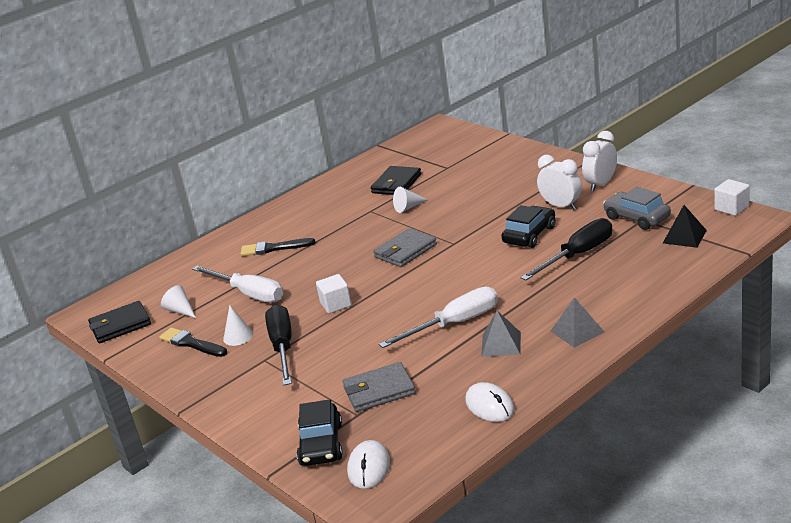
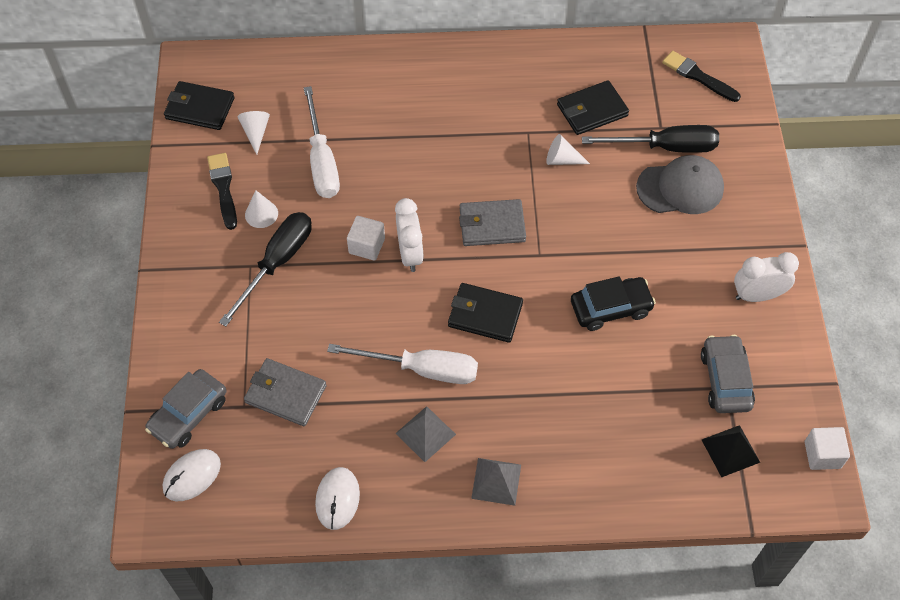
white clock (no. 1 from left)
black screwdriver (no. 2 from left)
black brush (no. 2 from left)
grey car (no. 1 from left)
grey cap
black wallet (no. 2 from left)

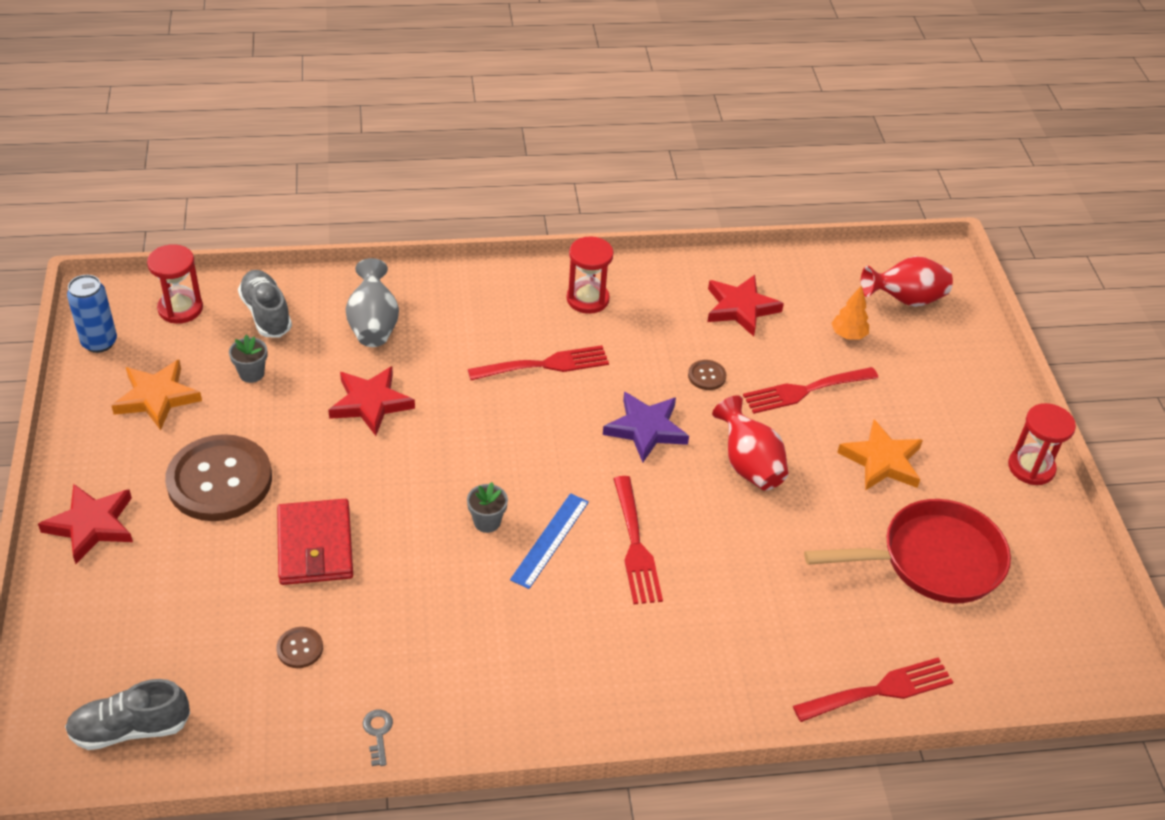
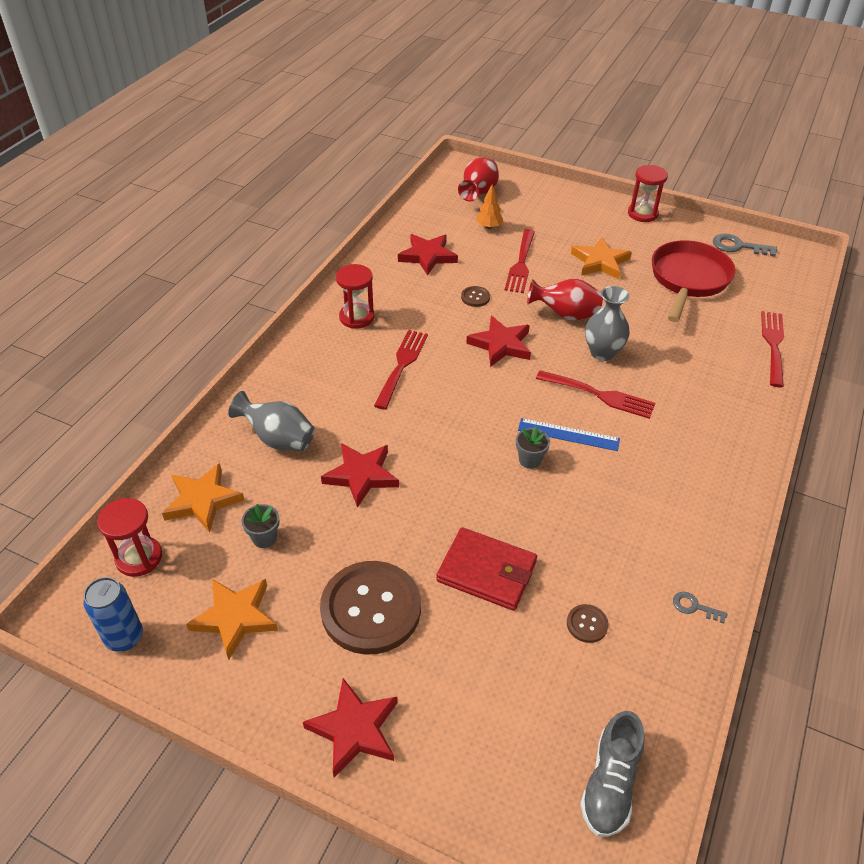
orange star (no. 1 from left)
red star (no. 4 from left)
blue ruler
grey key (no. 2 from left)
grey vase (no. 2 from left)

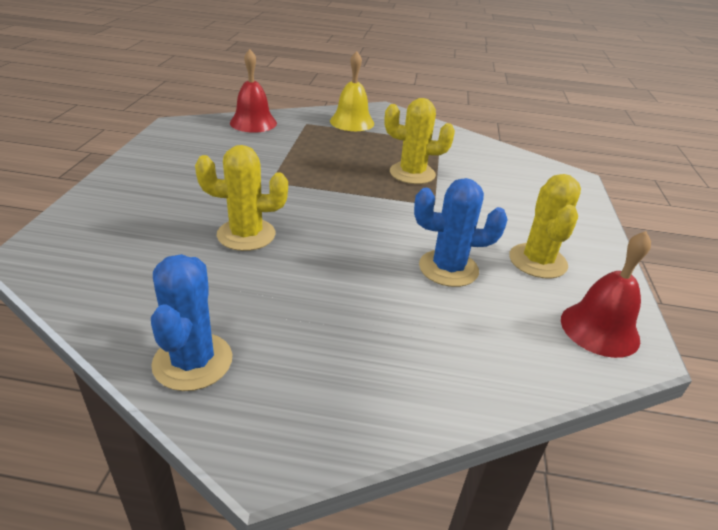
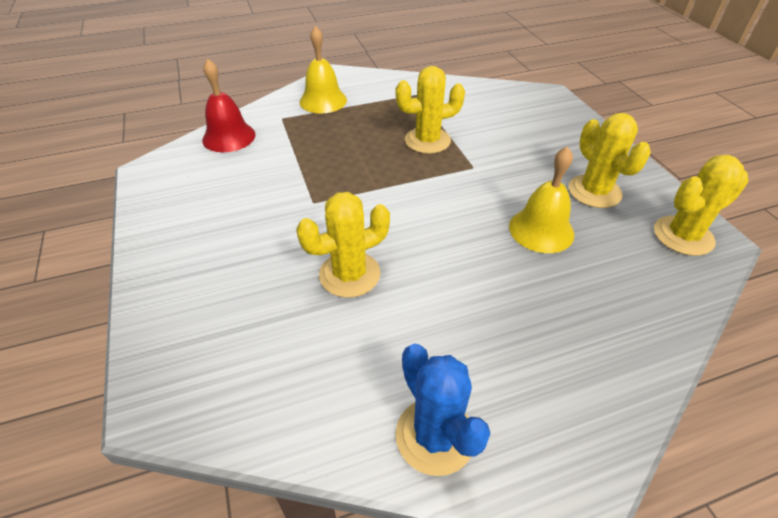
yellow bell (no. 2 from left)
yellow cactus (no. 4 from left)

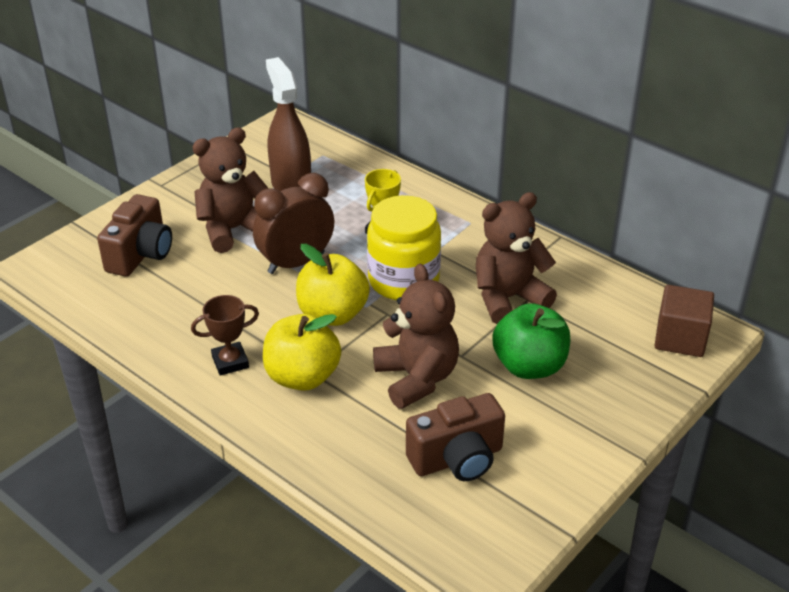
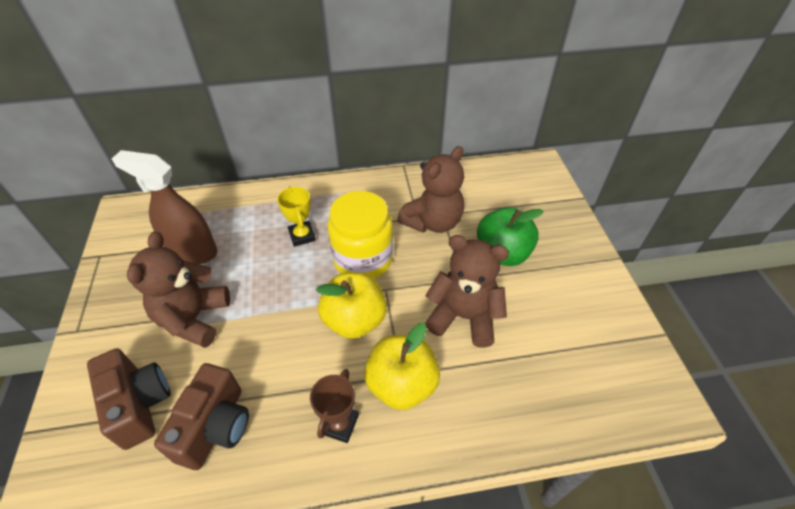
brown clock
brown teddy bear (no. 2 from left)
brown cube
brown camera (no. 2 from left)

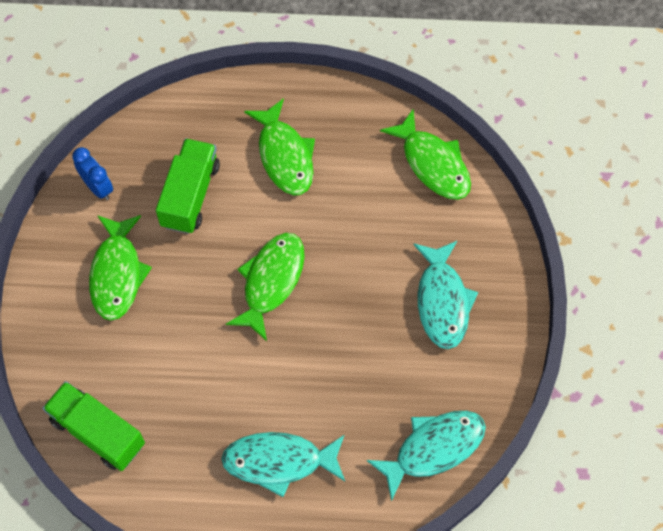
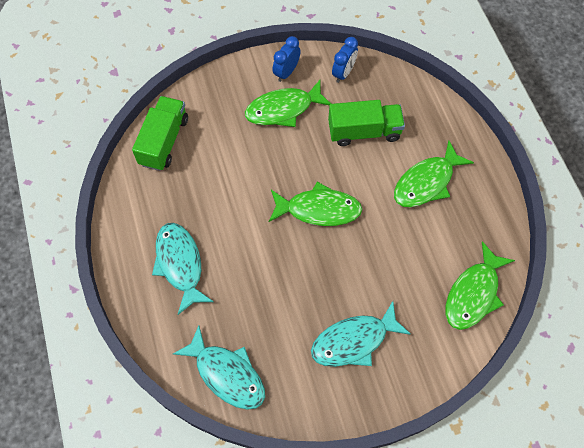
blue clock (no. 1 from left)

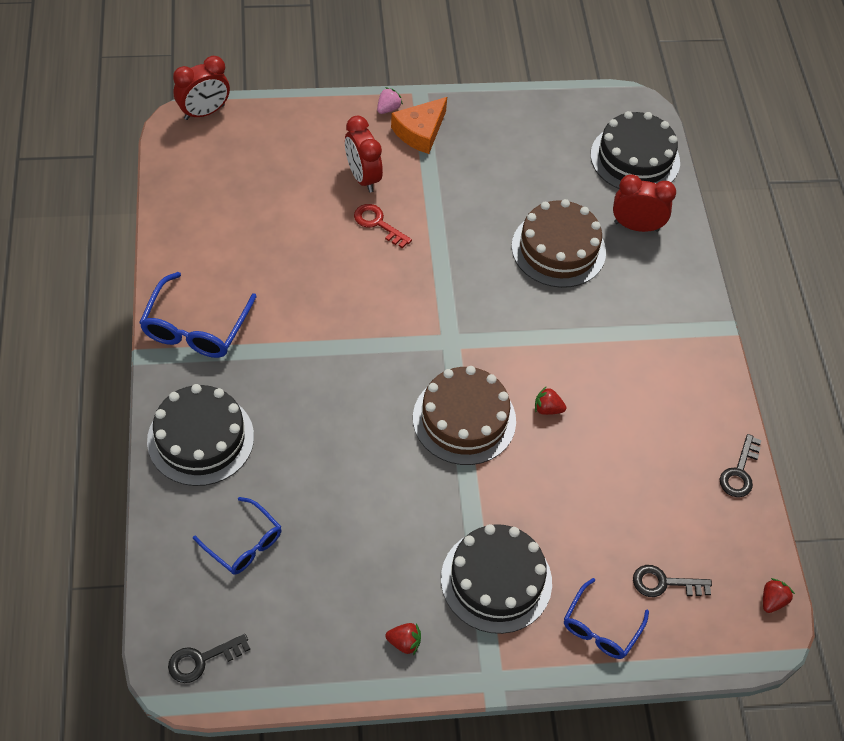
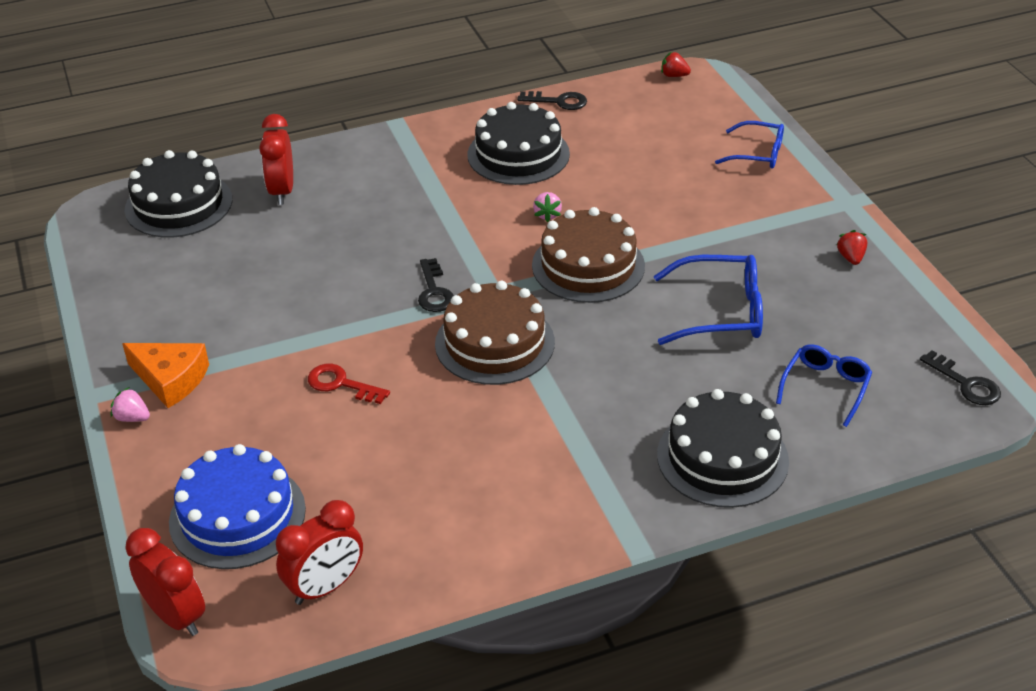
red clock (no. 3 from left)
brown cake (no. 1 from left)
red key
blue glasses (no. 1 from left)
pink strawberry (no. 2 from left)
black cake (no. 2 from left)
black key (no. 1 from left)
blue cake

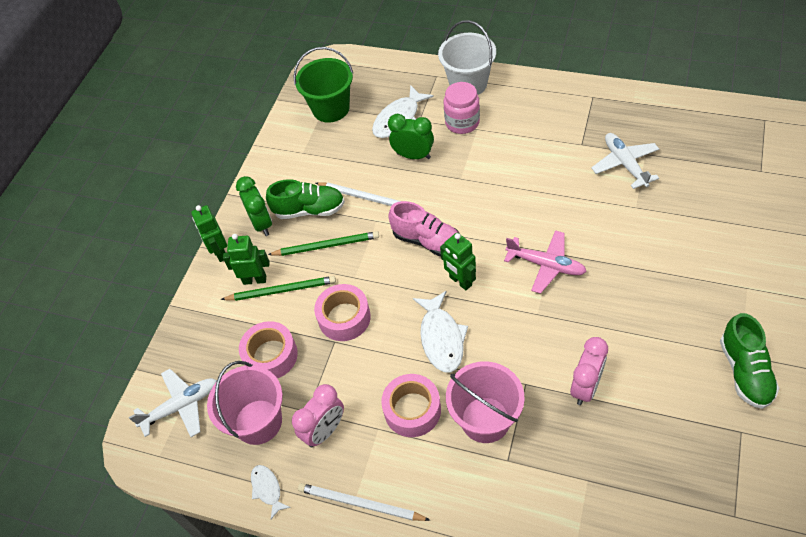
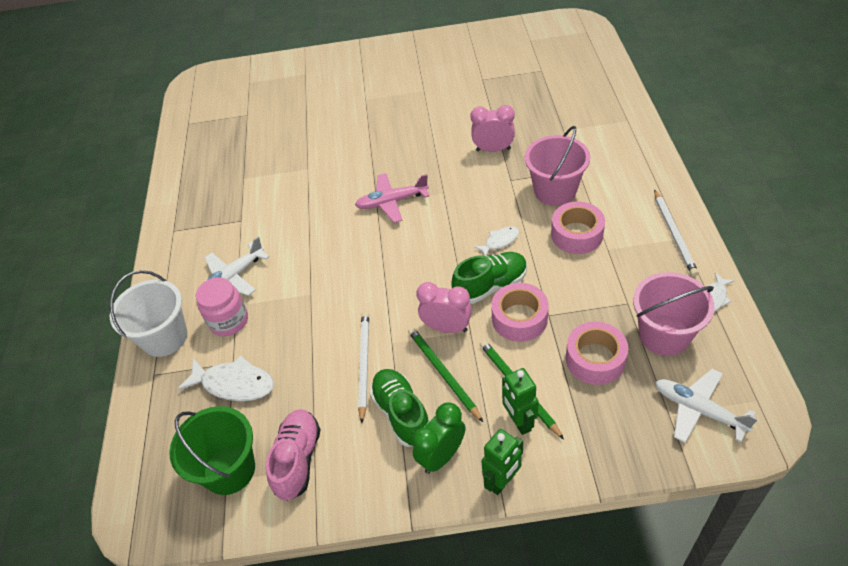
green clock (no. 2 from left in the first image)
white plane (no. 1 from left)
pink shoe
pink plane
green robot (no. 3 from left in the first image)
white fish (no. 2 from left)
green shoe (no. 2 from left)
pink clock (no. 1 from left)

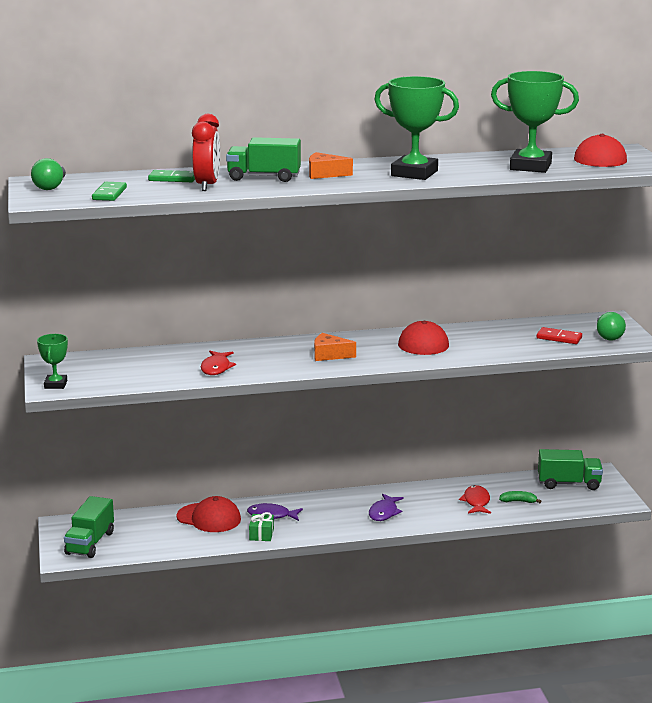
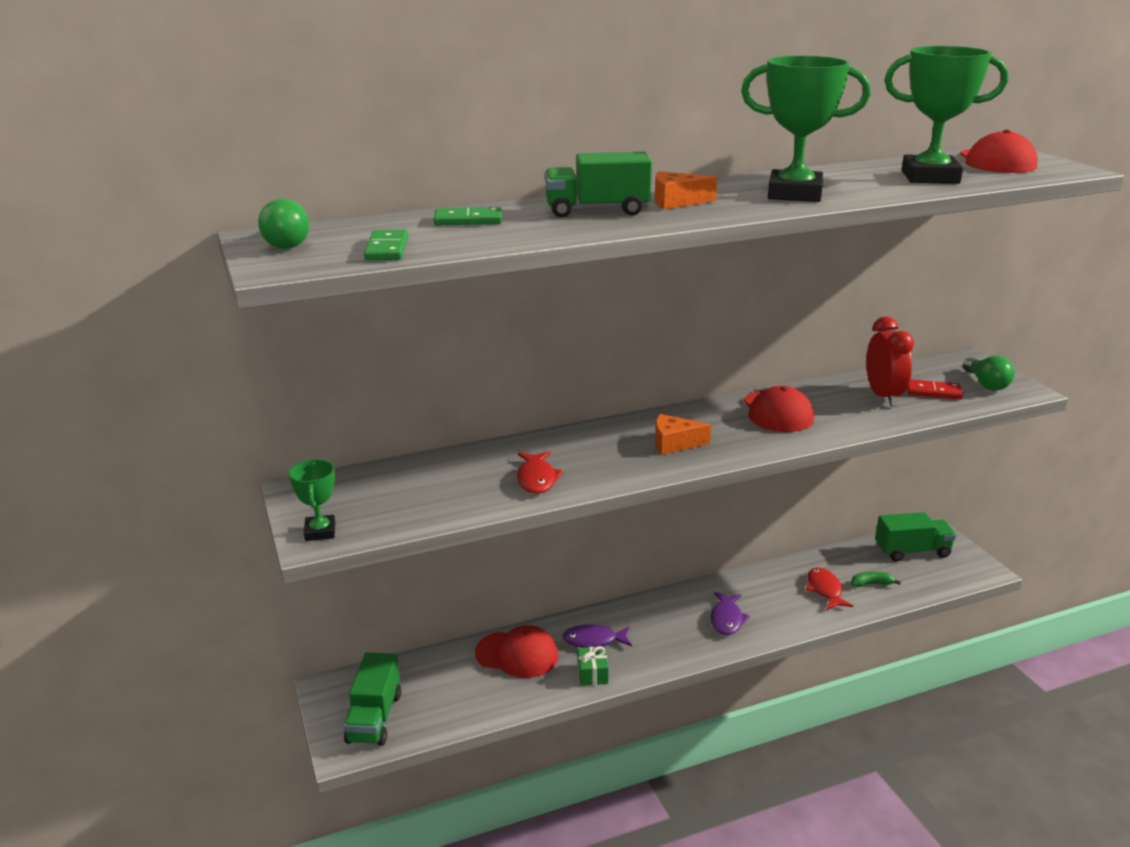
red clock

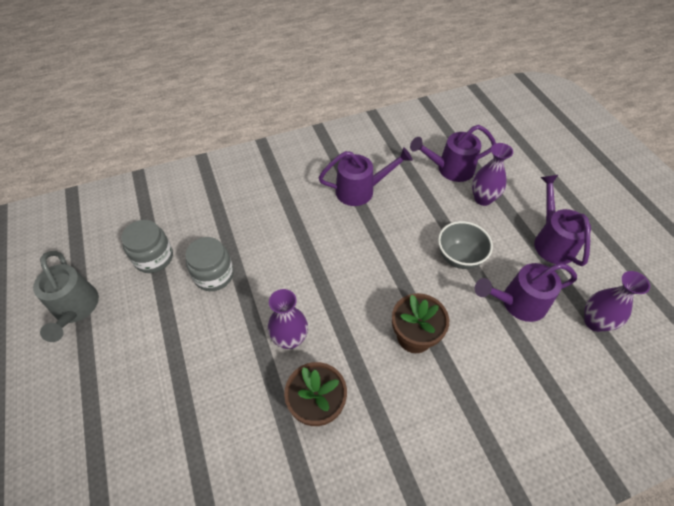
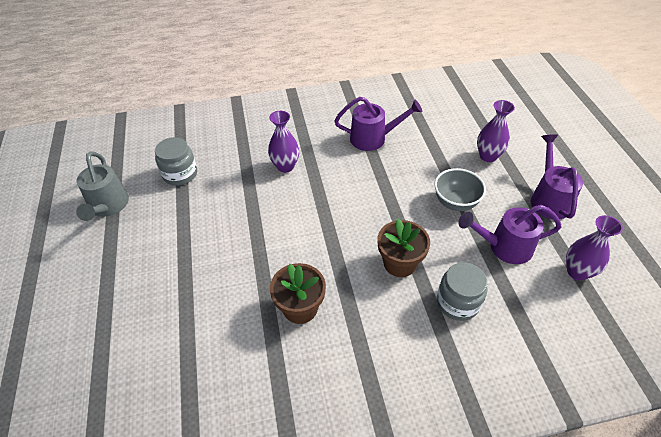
purple watering can (no. 2 from left in the first image)
grey jar (no. 2 from left)
purple vase (no. 1 from left)

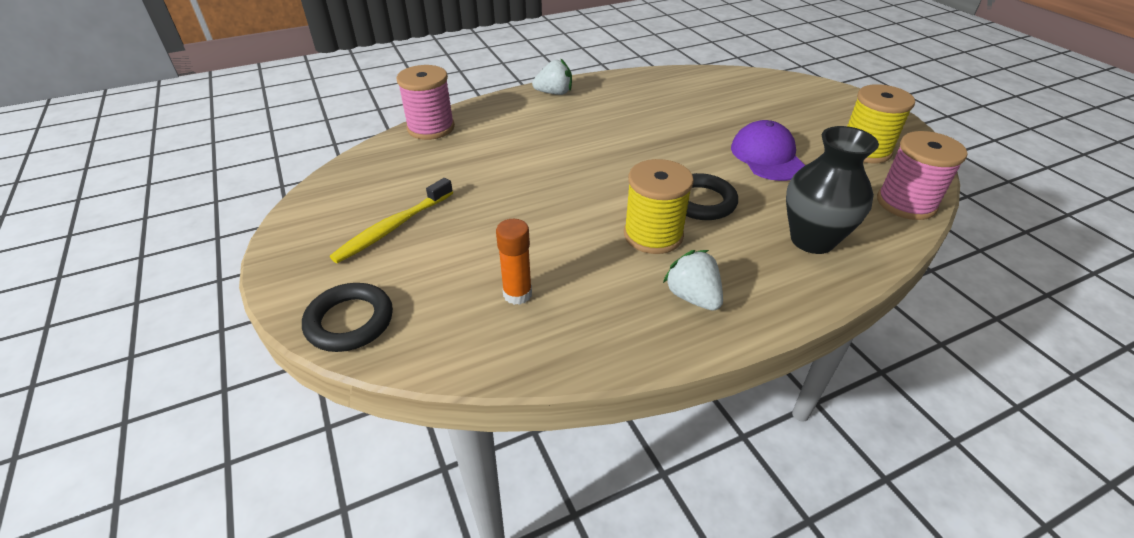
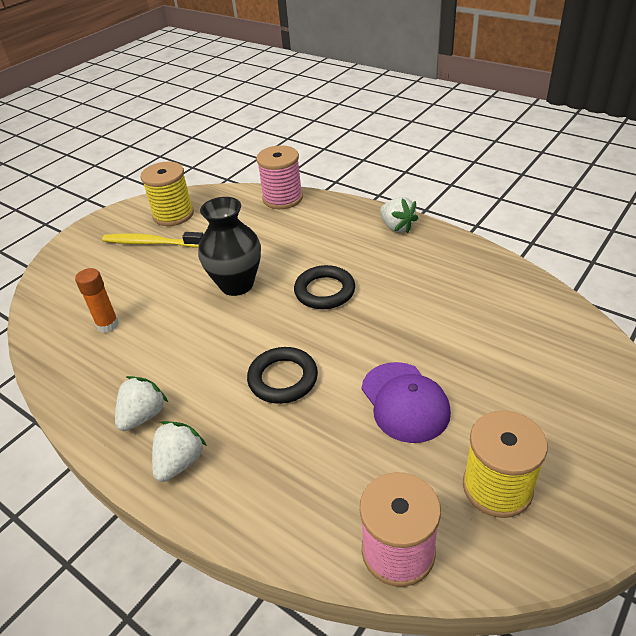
purple cap
black vase
yellow spool (no. 1 from left)
black ring (no. 2 from left)
white strawberry (no. 2 from left)

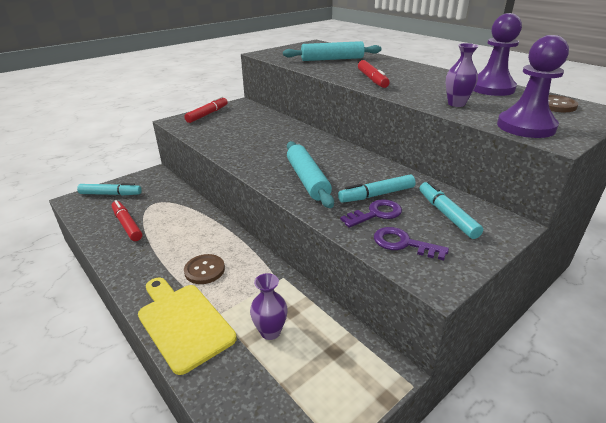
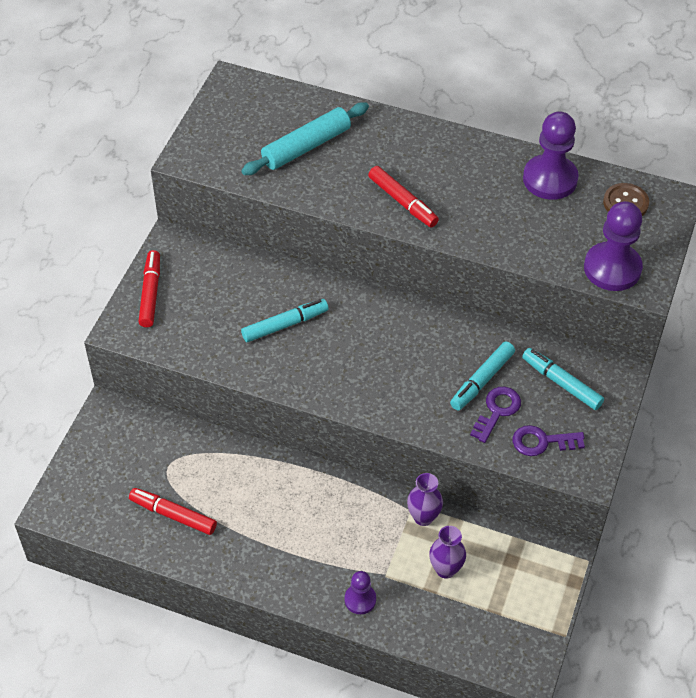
purple vase (no. 1 from left)
turquoise rolling pin (no. 1 from left in the first image)
turquoise marker (no. 1 from left)
brown button (no. 1 from left in the first image)
purple pawn (no. 1 from left)

